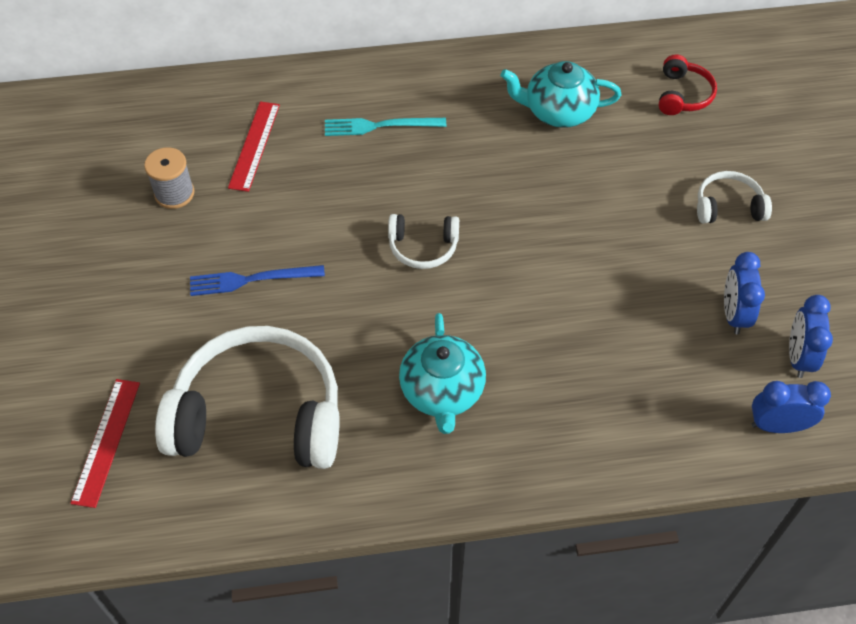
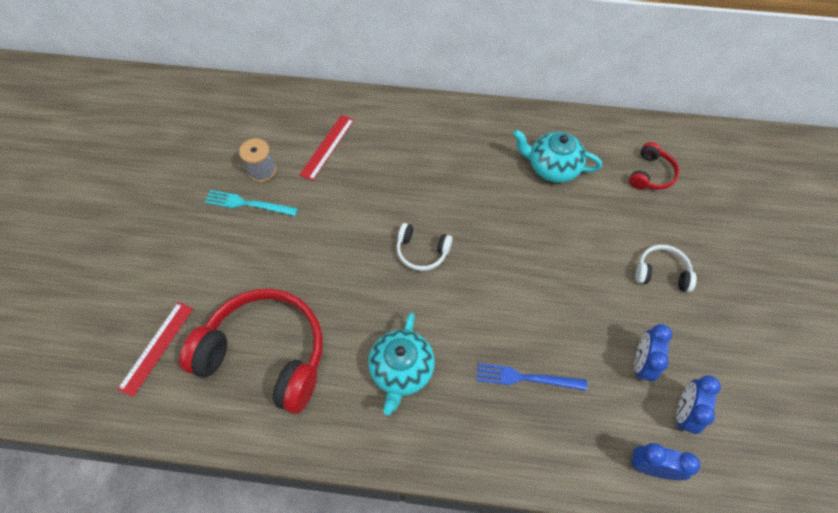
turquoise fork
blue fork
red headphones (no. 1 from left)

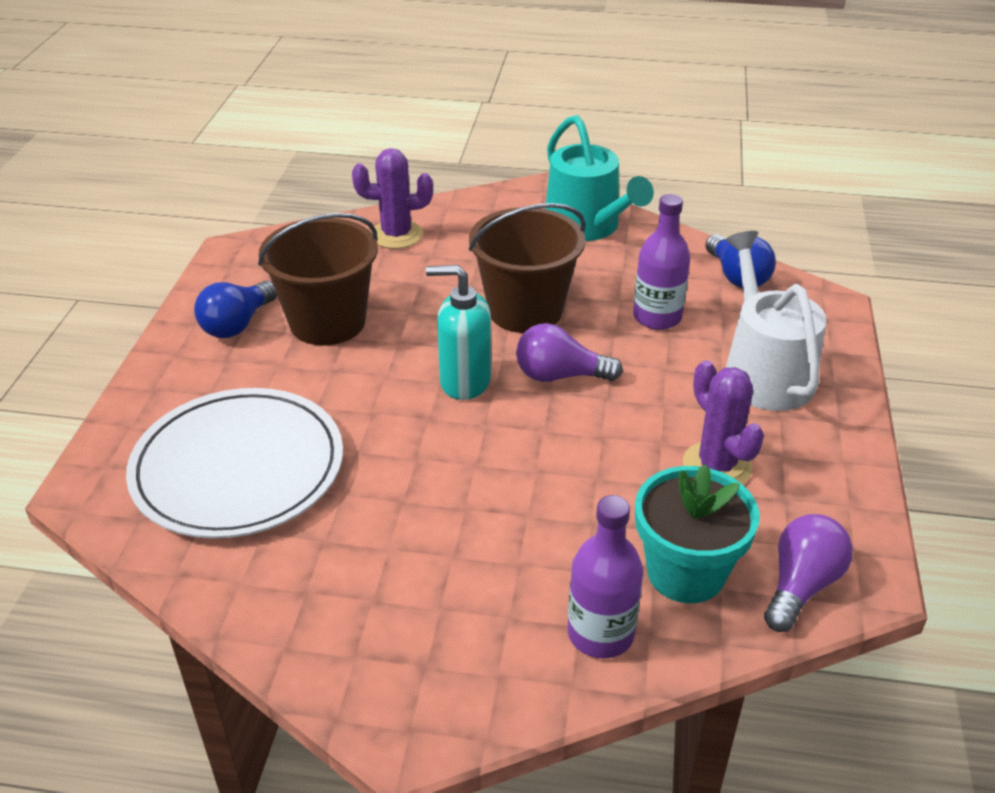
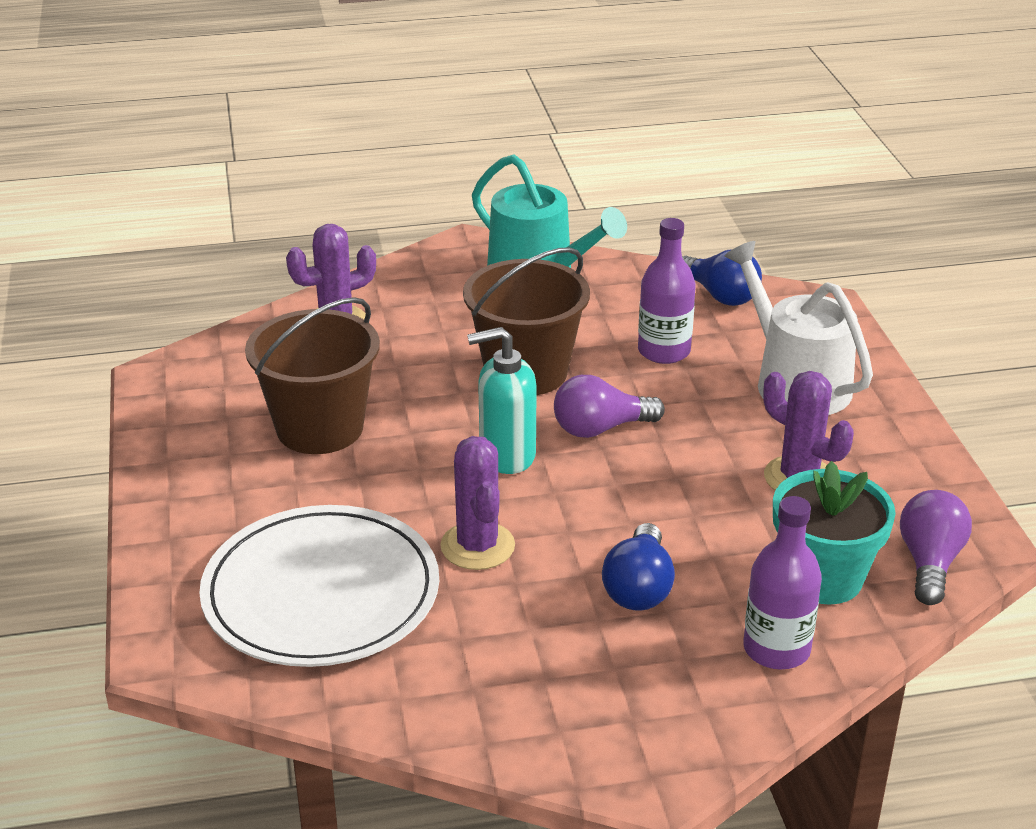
blue light bulb (no. 1 from left)
purple cactus (no. 2 from left)

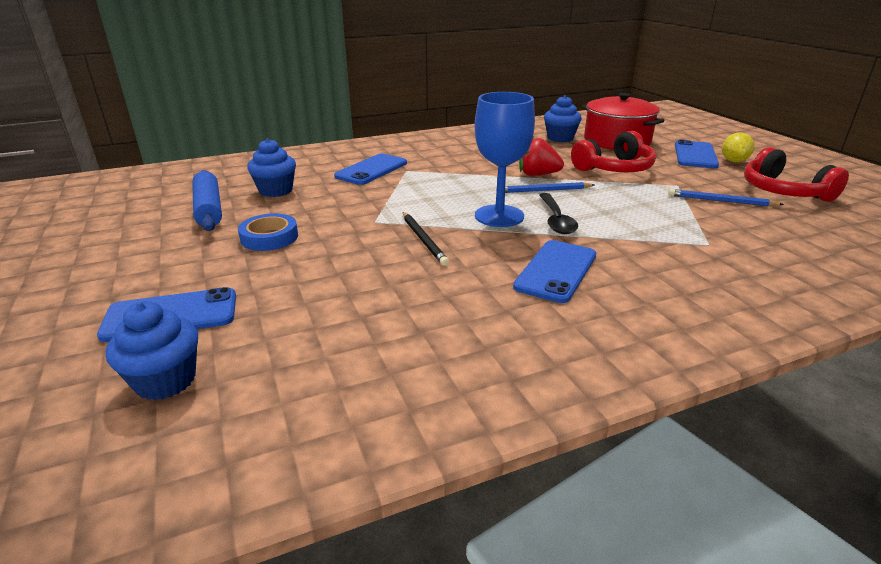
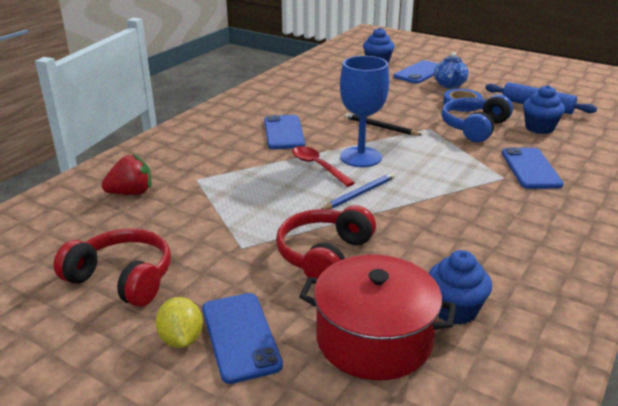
red strawberry
blue pencil (no. 2 from left in the first image)
red spoon
blue teapot
blue headphones

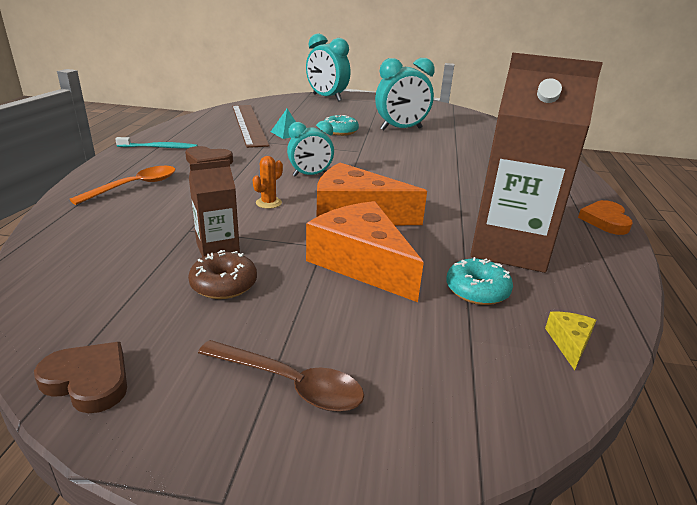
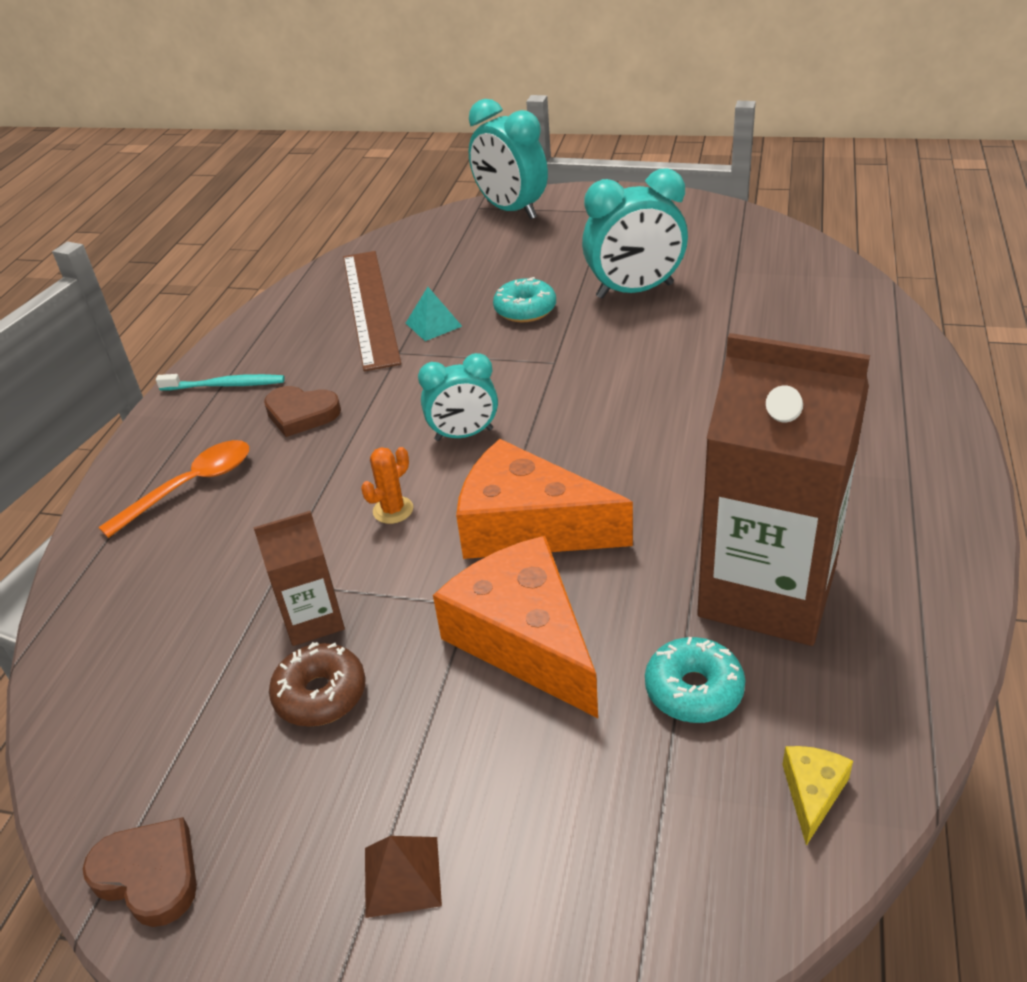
orange heart
brown pyramid

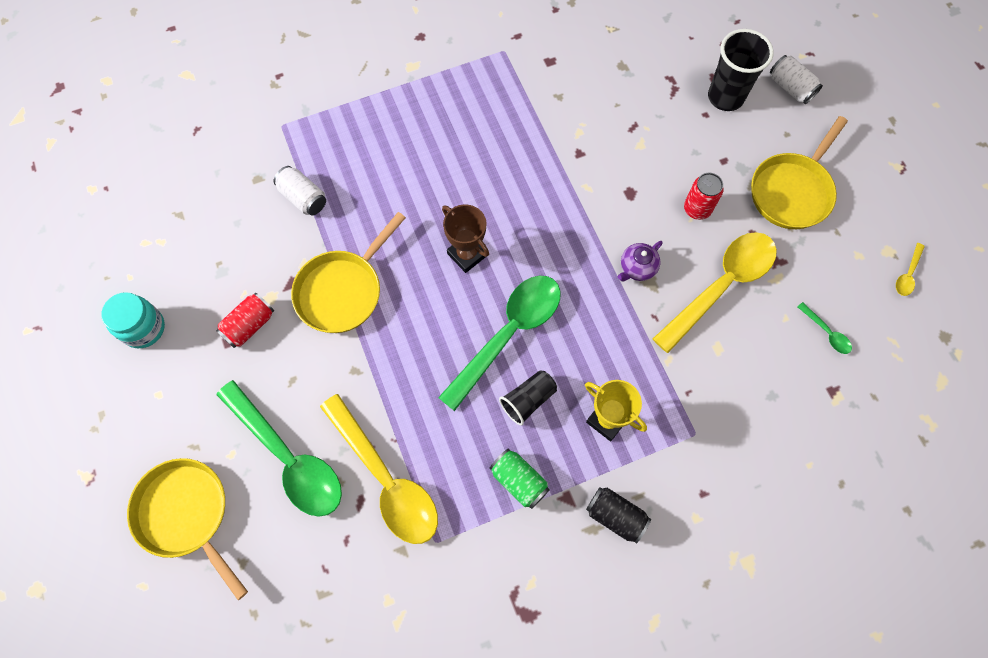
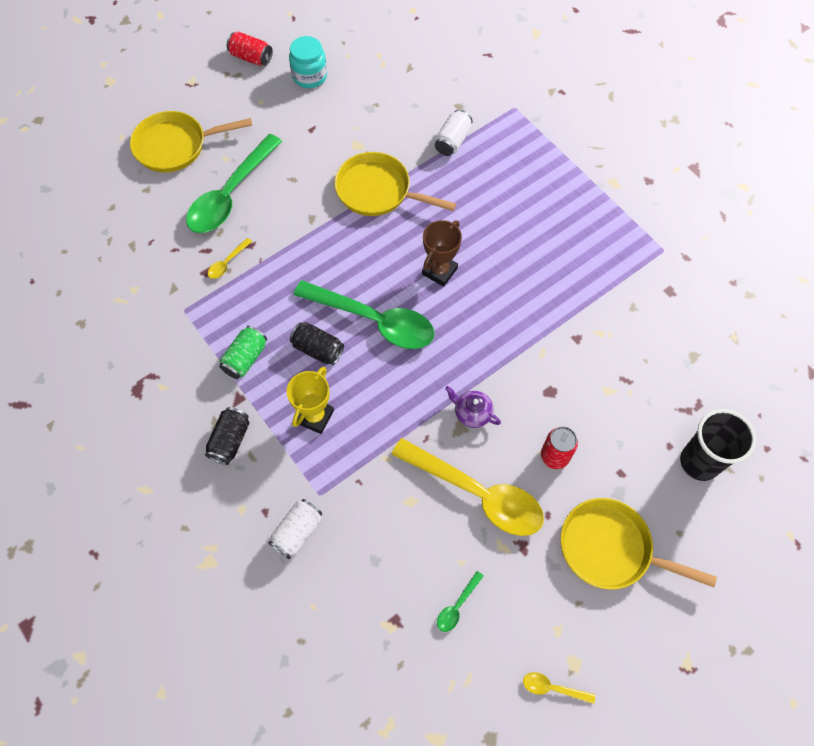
white can (no. 1 from left)
red can (no. 1 from left)
black can (no. 2 from left)
yellow spoon (no. 1 from left)
yellow pan (no. 1 from left)

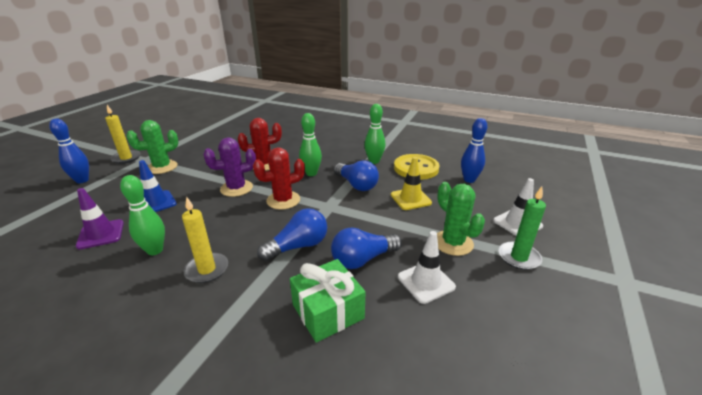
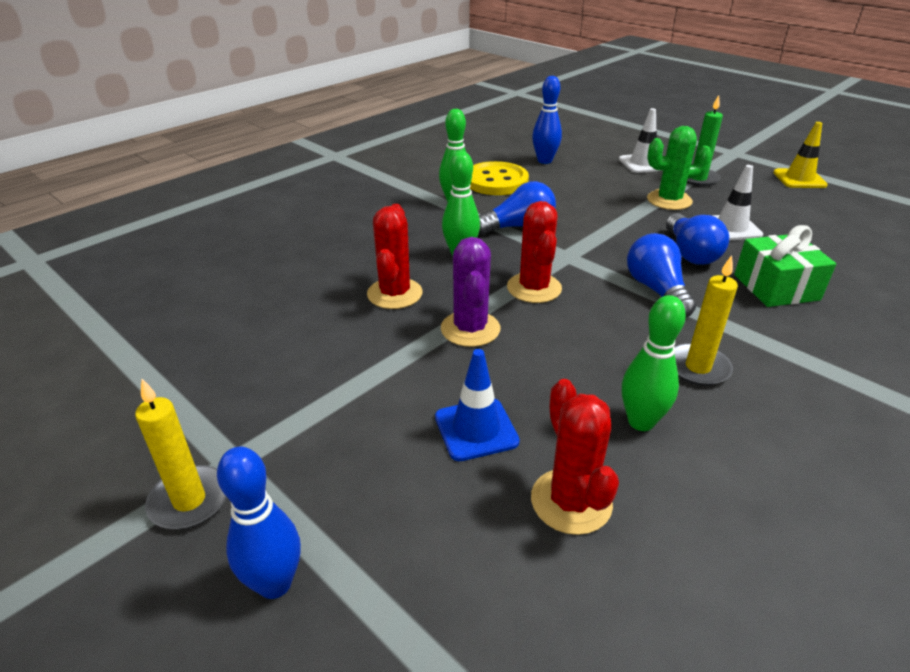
green cactus (no. 1 from left in the first image)
yellow traffic cone
red cactus (no. 3 from left)

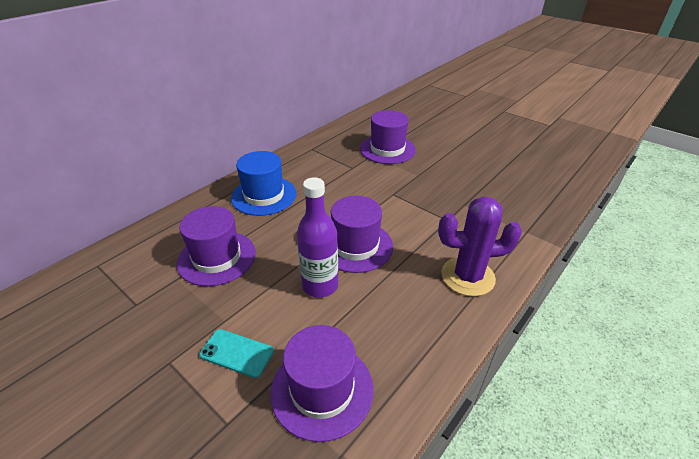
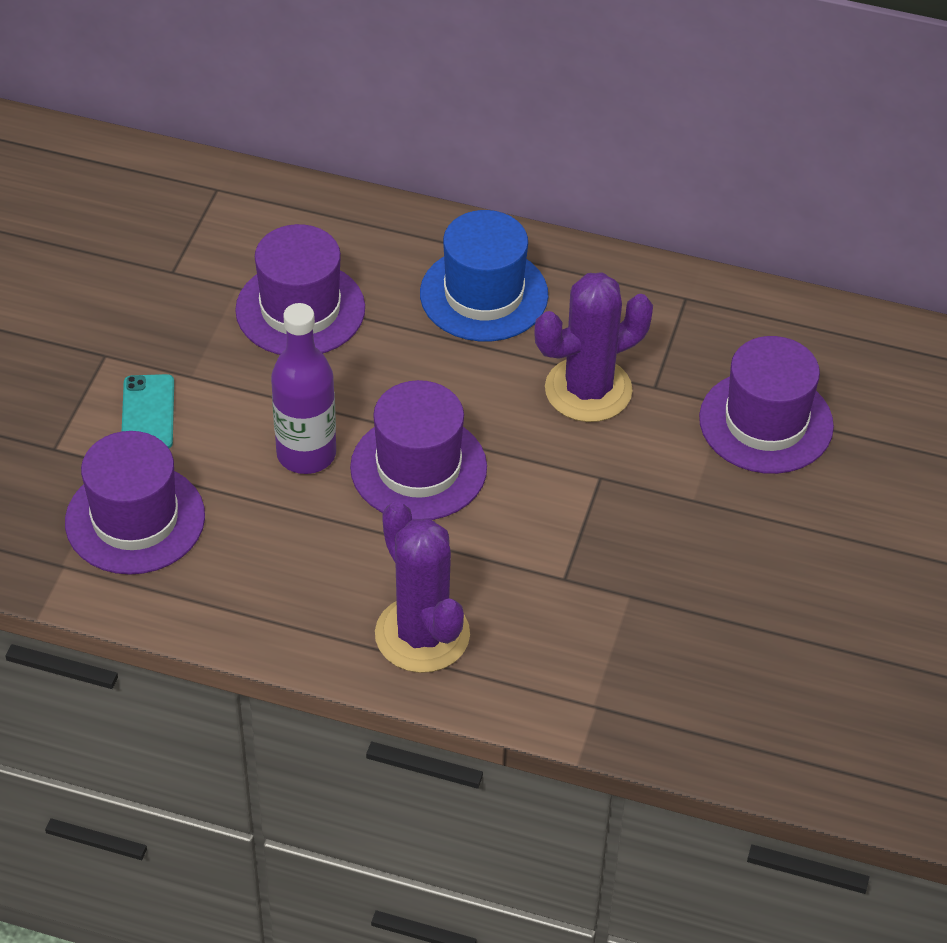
purple cactus (no. 2 from left)

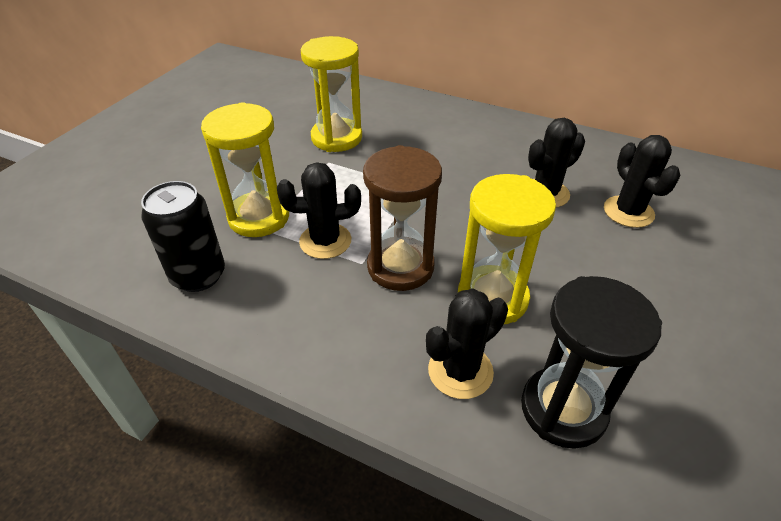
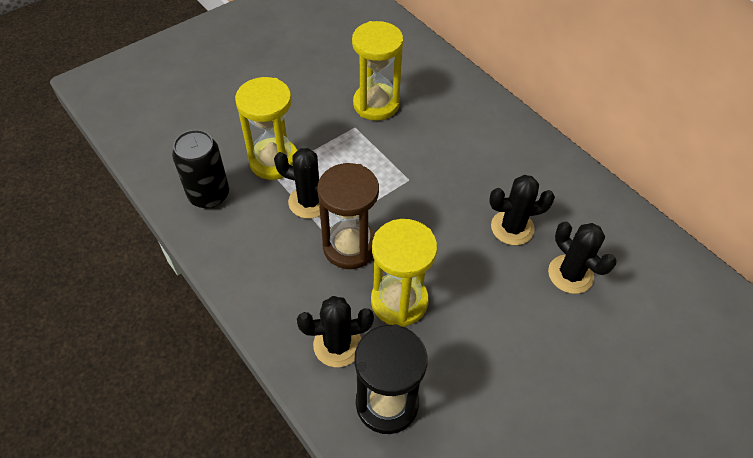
black cactus (no. 4 from left)

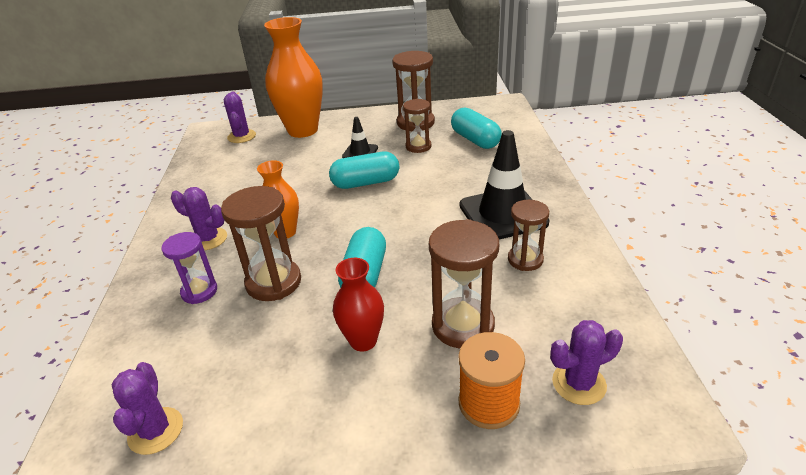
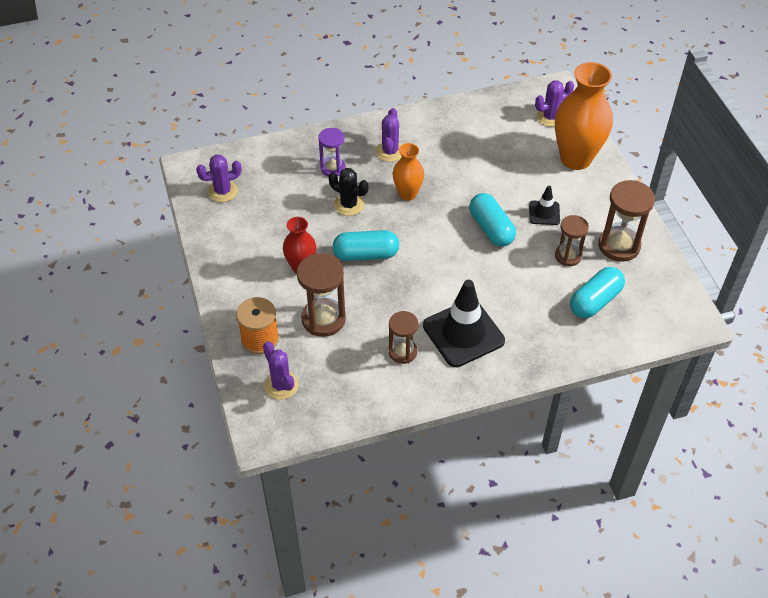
black cactus

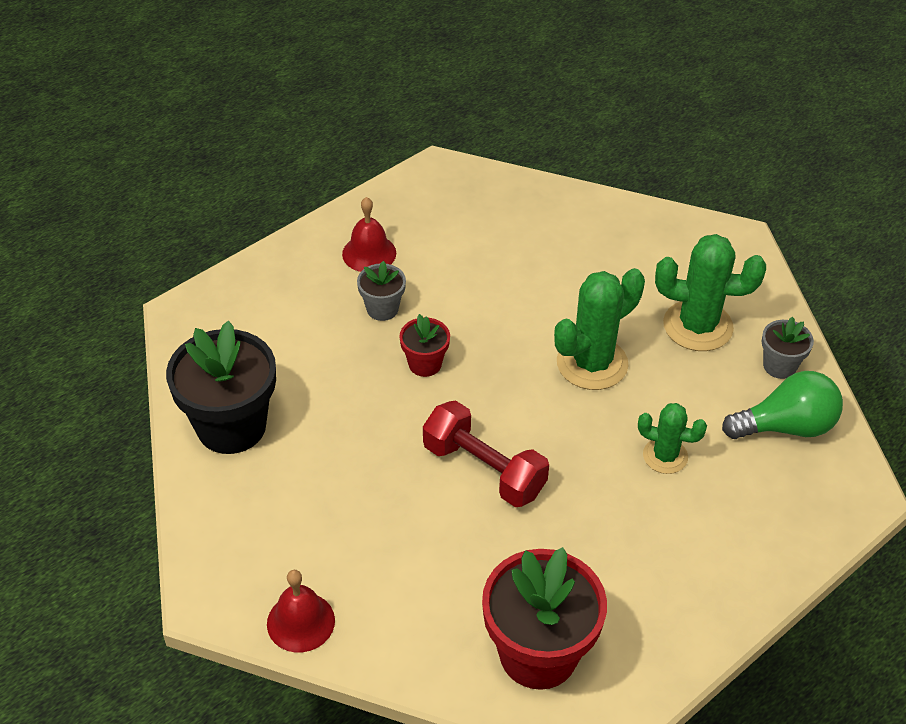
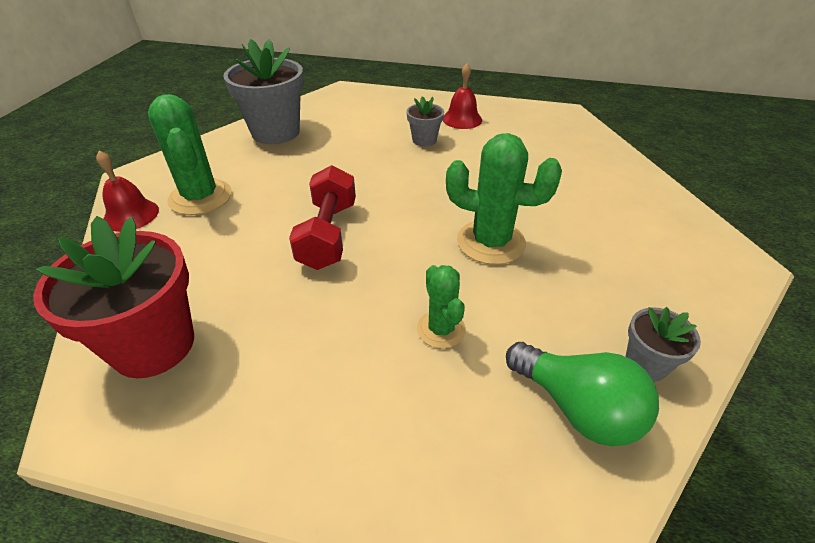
green cactus (no. 1 from left)
red flower pot (no. 1 from left in the first image)
grey flower pot (no. 1 from left)

